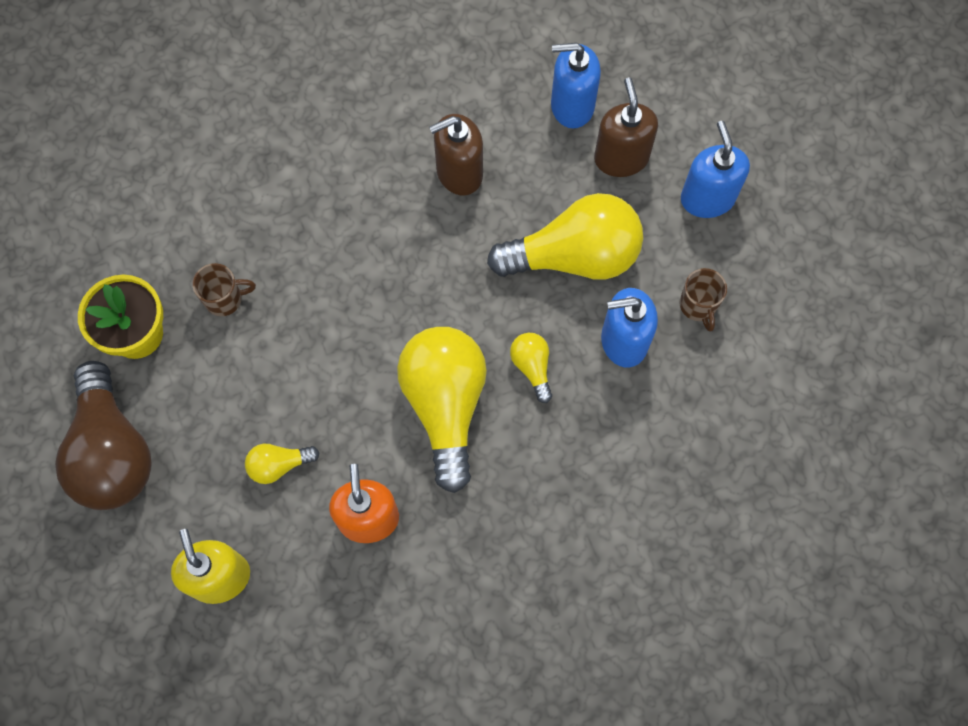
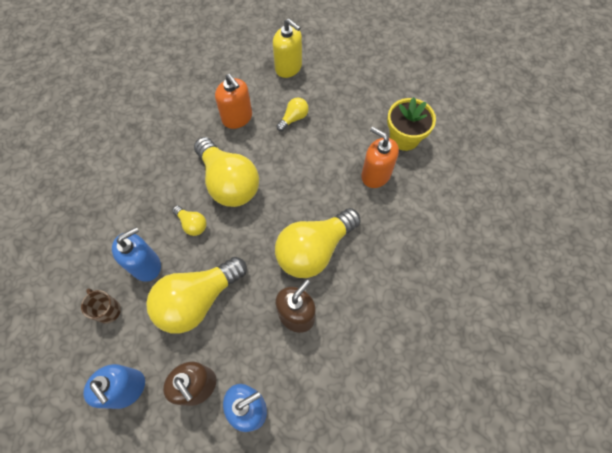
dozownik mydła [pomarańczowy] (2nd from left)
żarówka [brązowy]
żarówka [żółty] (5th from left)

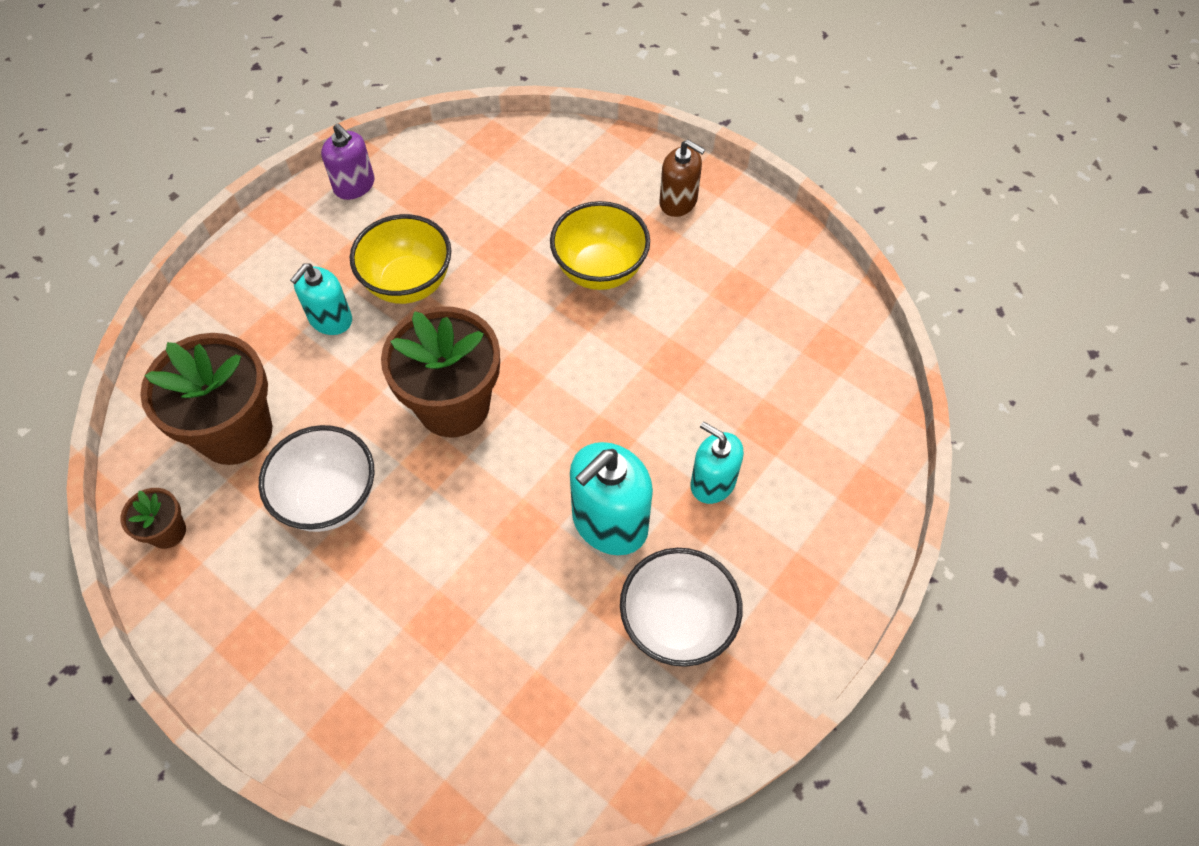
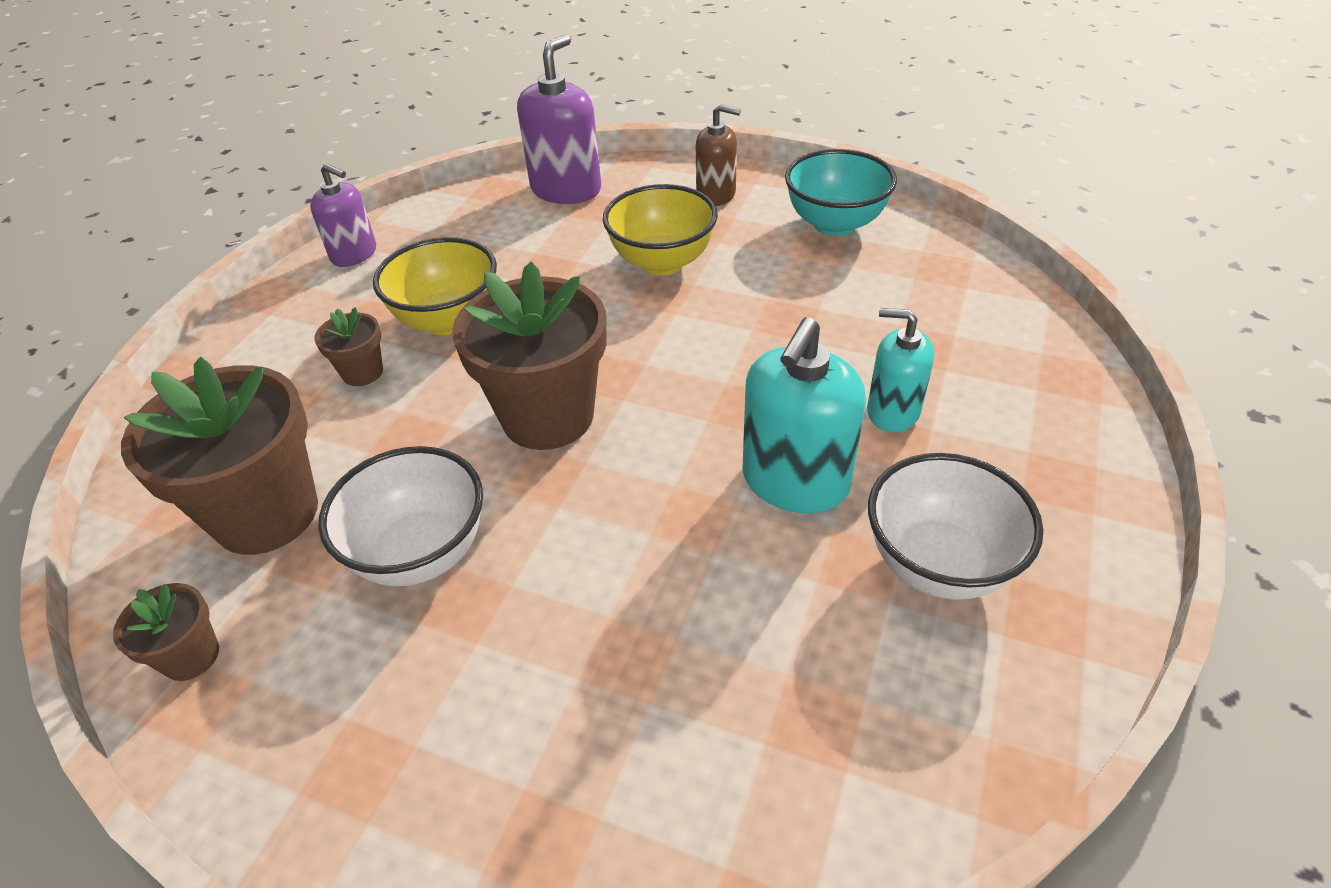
doniczka [brązowy] (3rd from left)
dozownik mydła [fioletowy] (2nd from left)
miska [turkusowy]

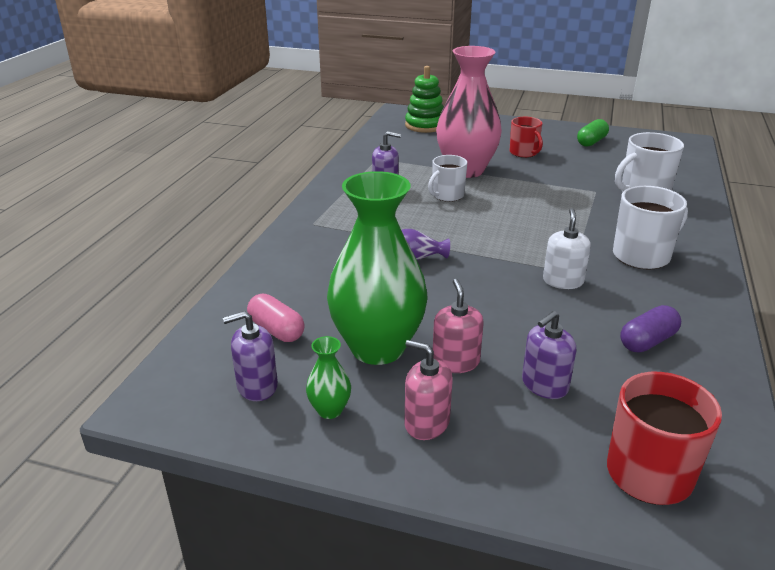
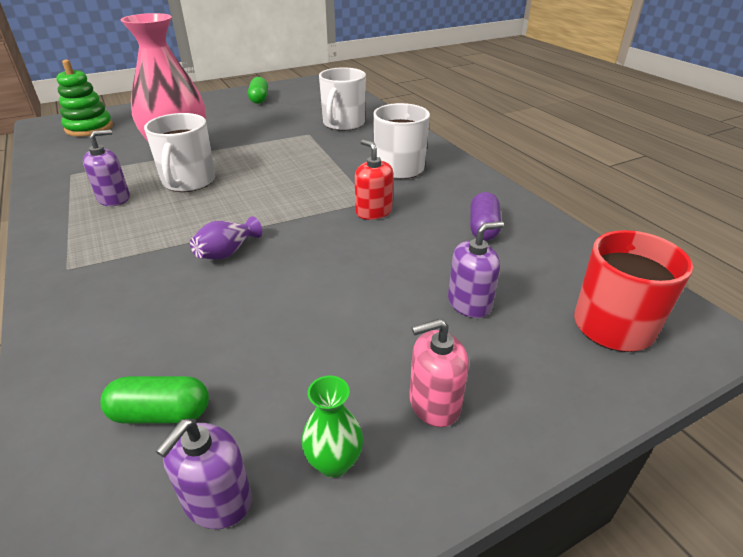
kubek [czerwony] (1st from left in the first image)
kubek [biały] (1st from left)
wazon [zielony] (2nd from left in the first image)
dozownik mydła [czerwony]
dozownik mydła [różowy] (2nd from left in the first image)
kapsułka [zielony] (1st from left)
dozownik mydła [fioletowy] (3rd from left)

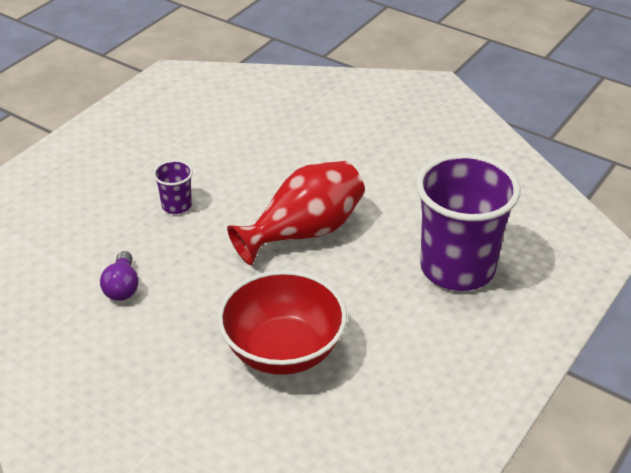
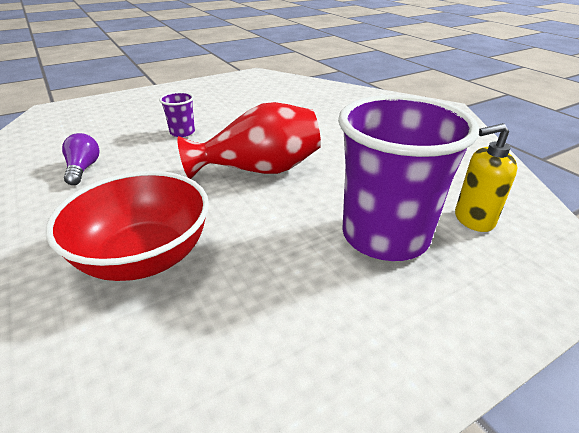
żarówka [fioletowy]
dozownik mydła [żółty]

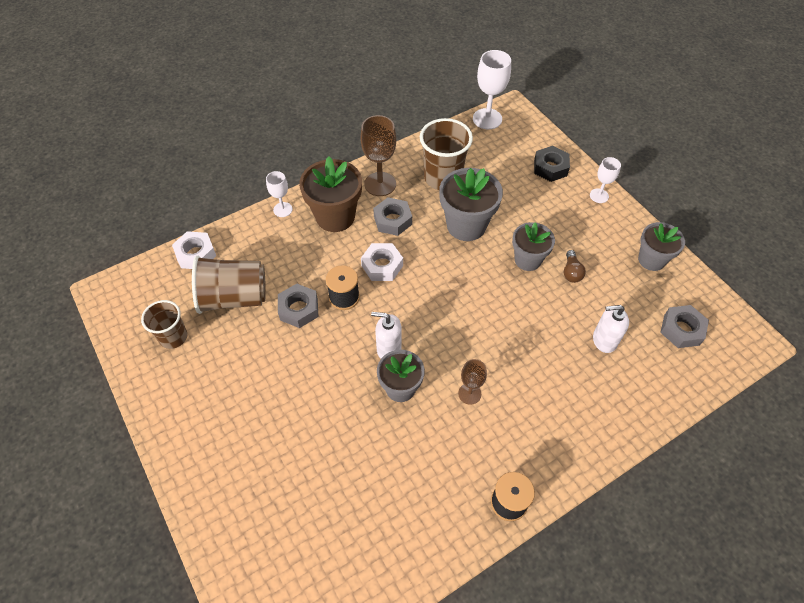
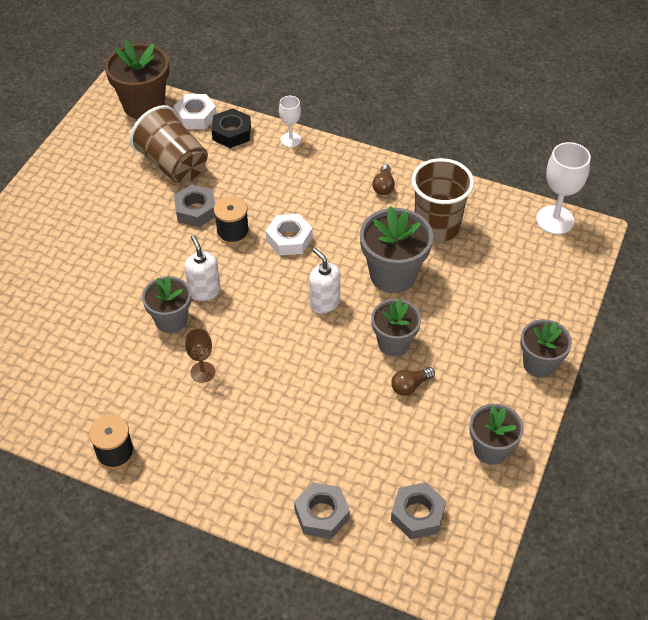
żarówka [brązowy] (1st from left)
nakrętka [czarny]
doniczka [brązowy]
doniczka [szary] (5th from left)
nakrętka [szary] (2nd from left)
szklanka [brązowy] (1st from left in the first image)
dozownik mydła [biały] (2nd from left)

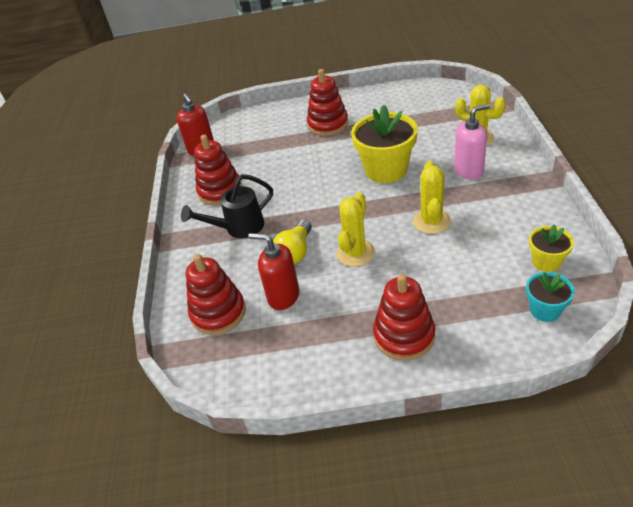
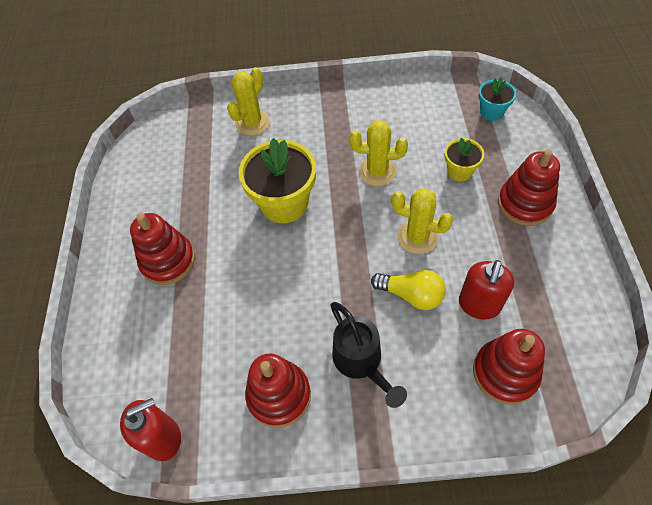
dozownik mydła [różowy]
doniczka [żółty] (2nd from left)

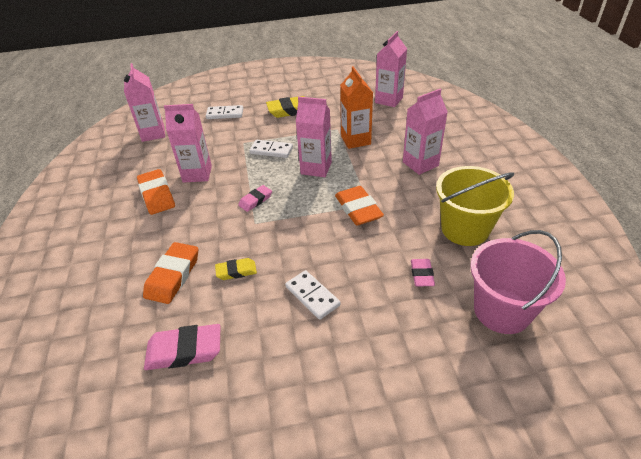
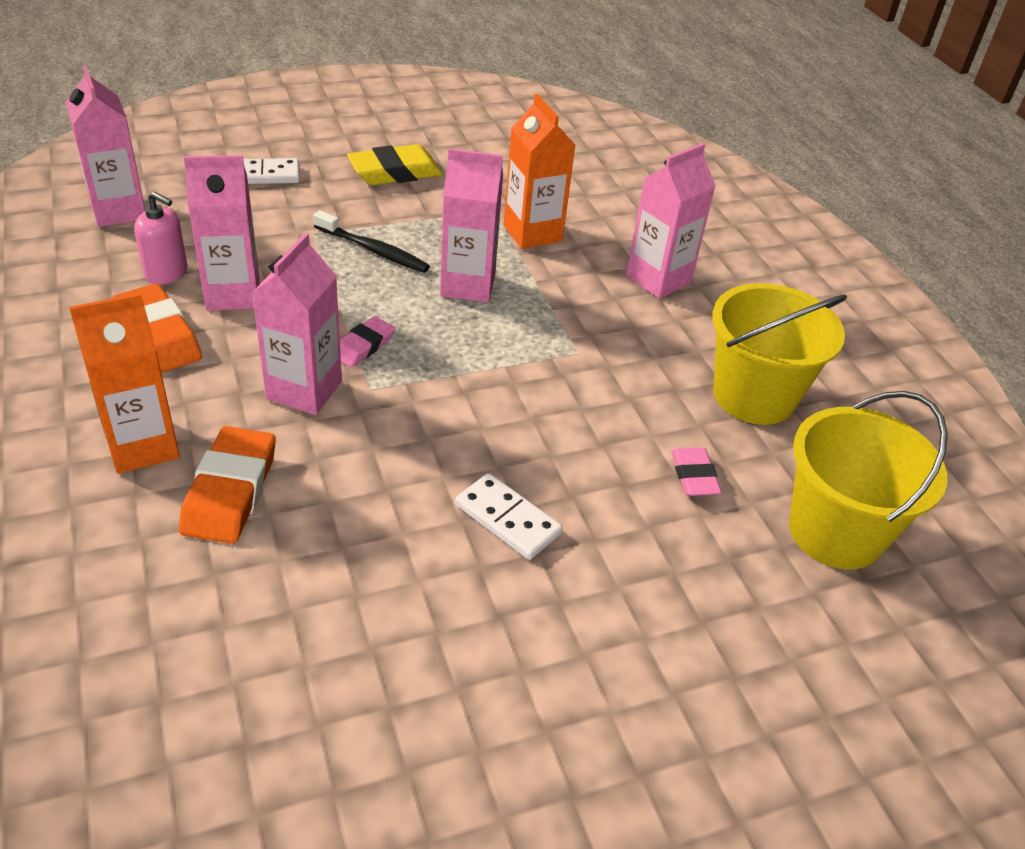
karton mleka [różowy] (3rd from left)
szczoteczka do zębów [czarny]
gumka do mazania [pomarańczowy] (3rd from left in the first image)
wiadro [żółty] (2nd from left)
gumka do mazania [żółty] (1st from left in the first image)
gumka do mazania [różowy] (1st from left in the first image)
dozownik mydła [różowy]
karton mleka [pomarańczowy] (1st from left)

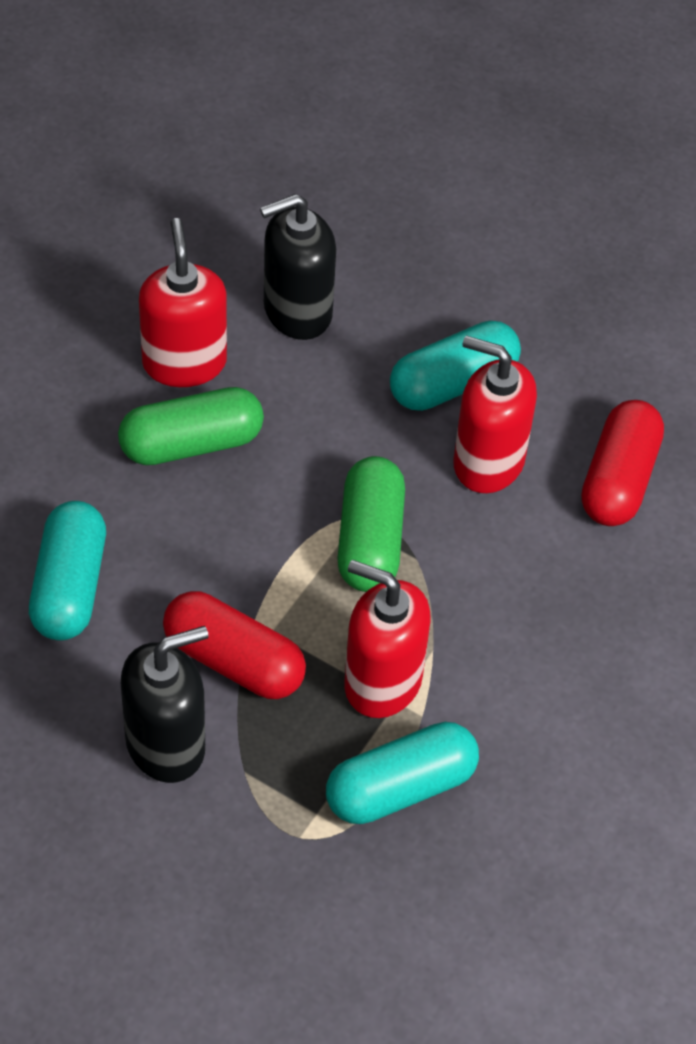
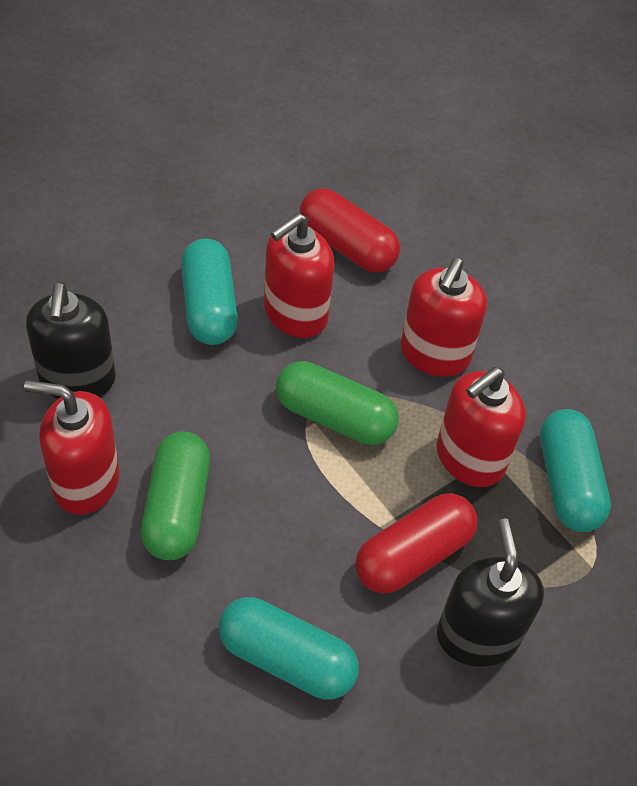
dozownik mydła [czerwony] (3rd from left)

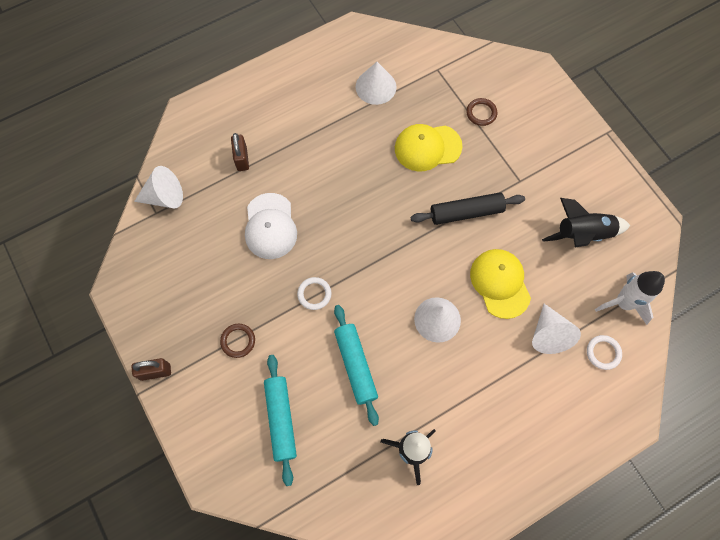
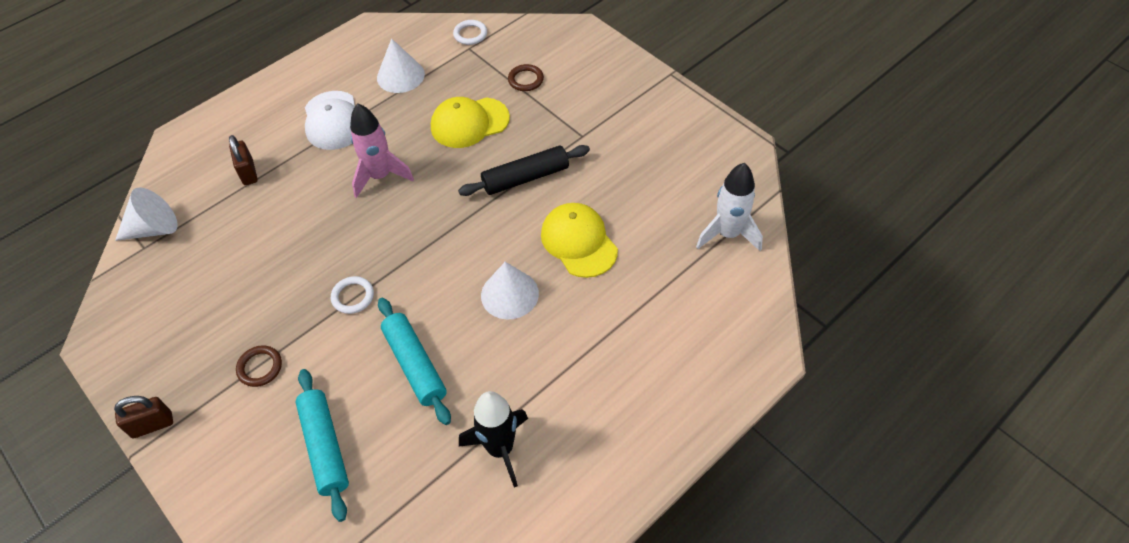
czapka [biały]
rakieta [czarny] (2nd from left in the first image)
stożek [biały] (4th from left in the first image)
pierścień [biały] (2nd from left)
rakieta [różowy]

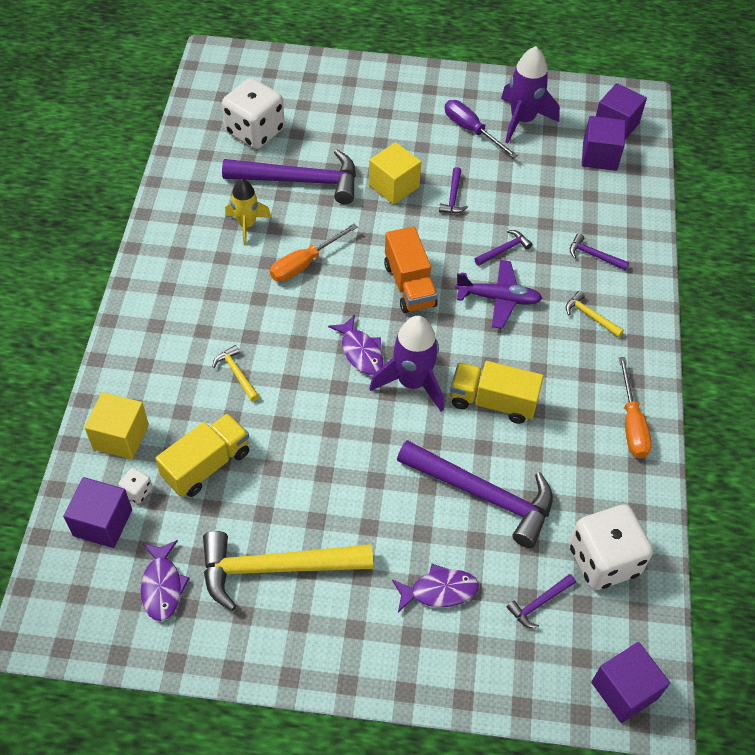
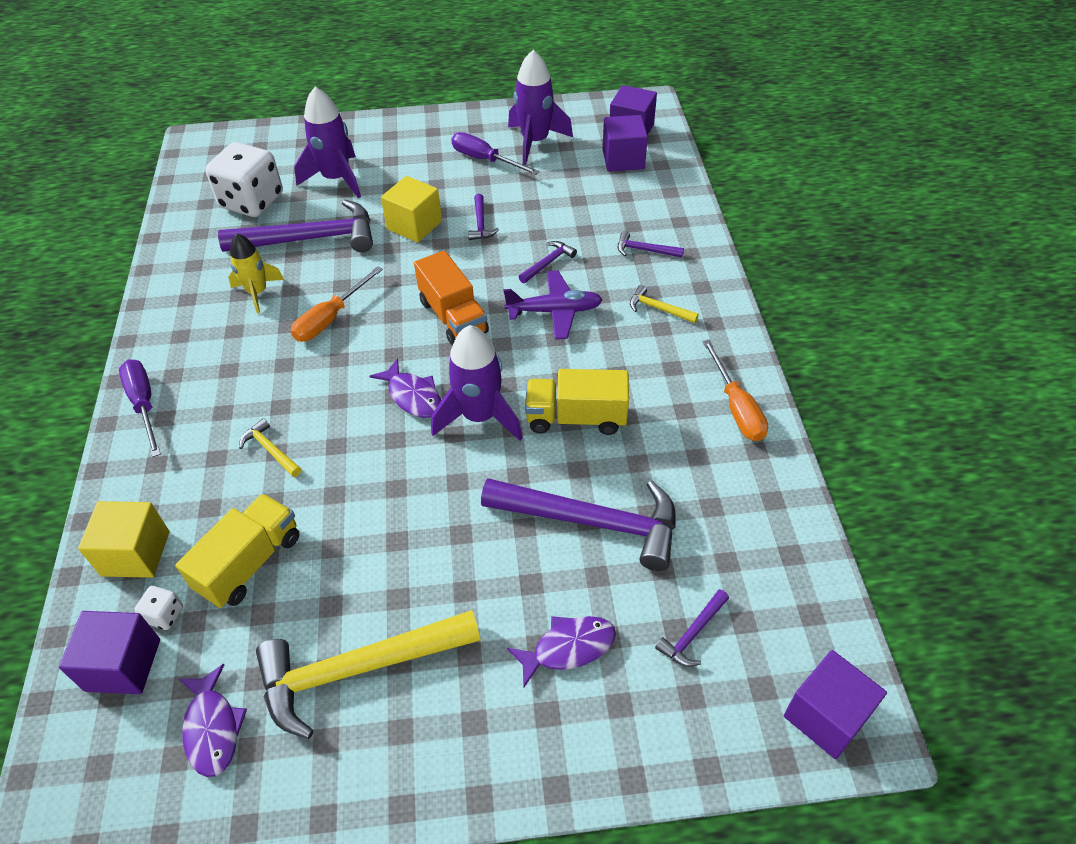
kostka do gry [biały] (3rd from left in the first image)
rakieta [fioletowy] (1st from left)
śrubokręt [fioletowy] (1st from left)

